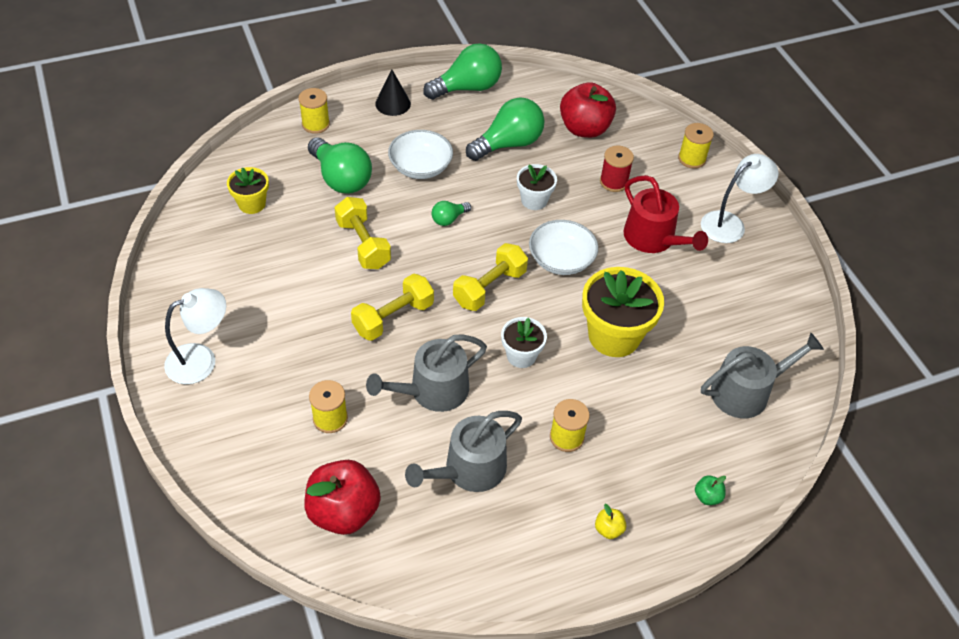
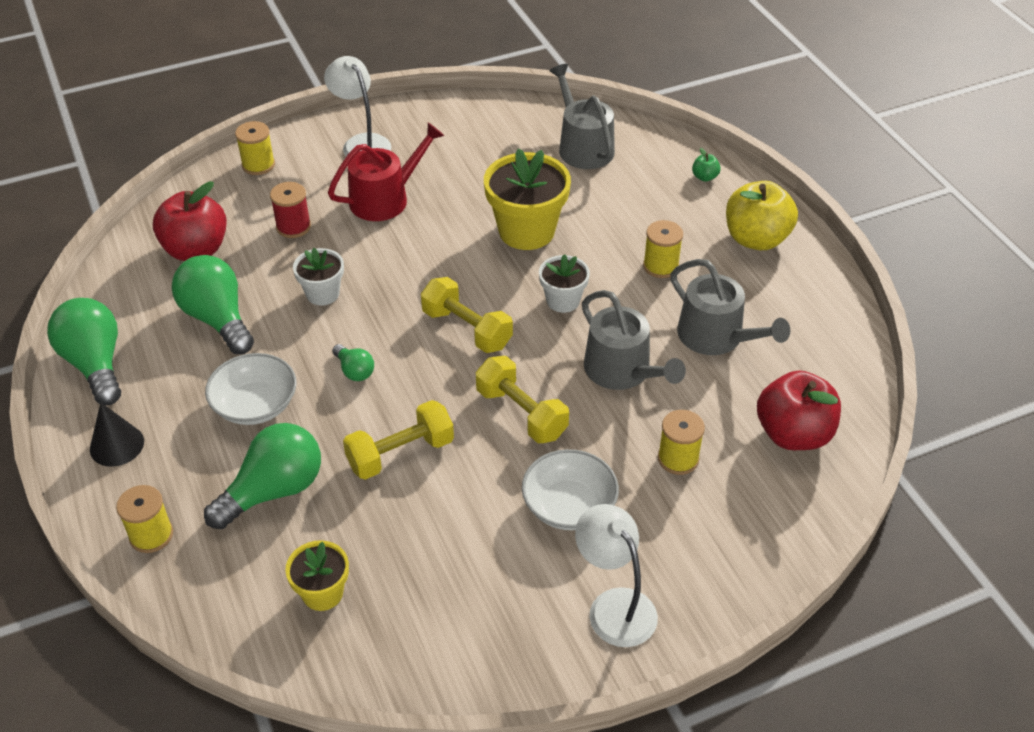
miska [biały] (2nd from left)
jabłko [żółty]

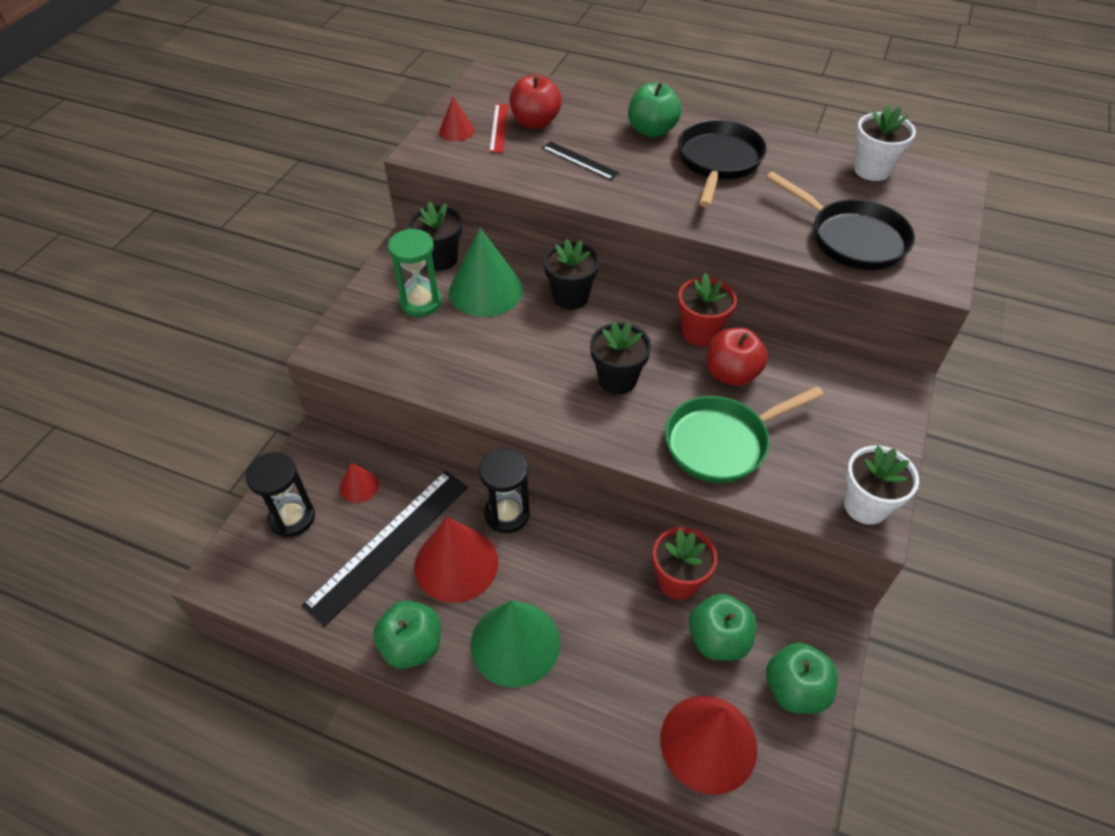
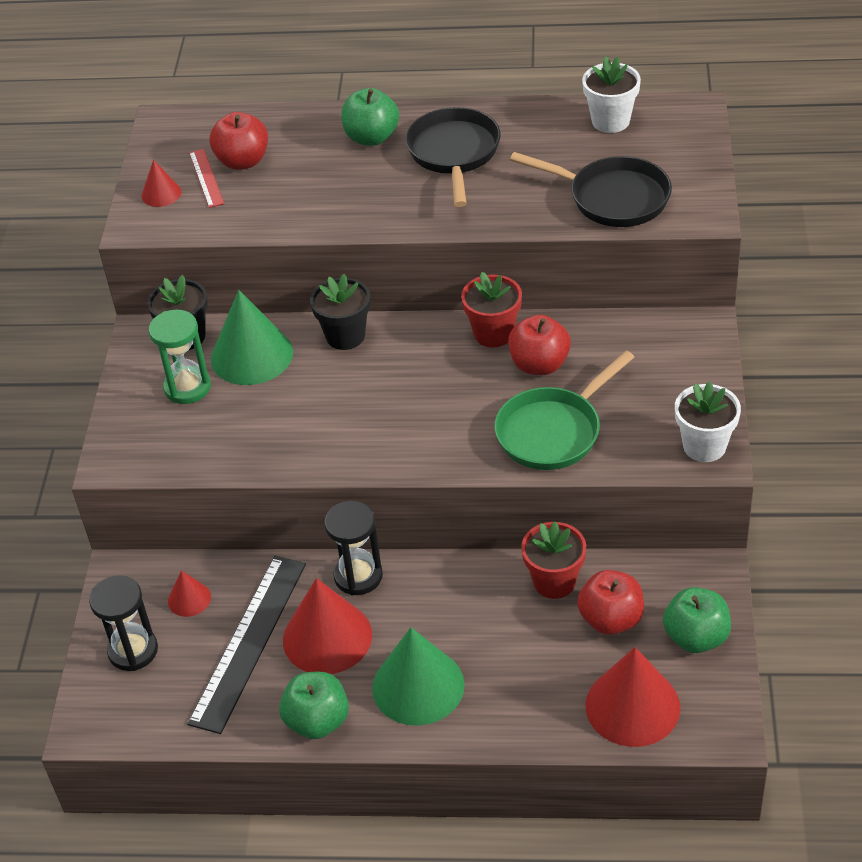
linijka [czarny] (2nd from left in the first image)
doniczka [czarny] (3rd from left in the first image)
jabłko [czerwony] (3rd from left)

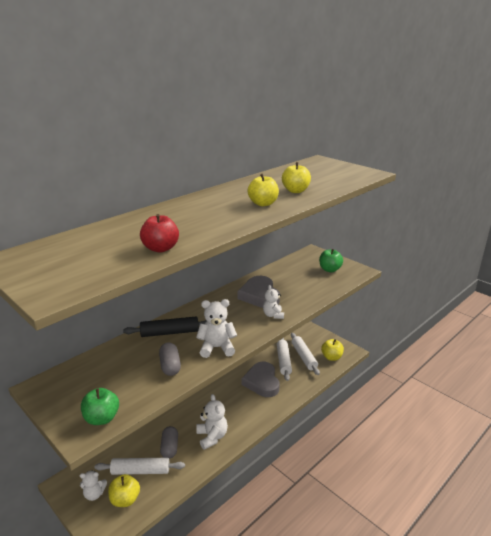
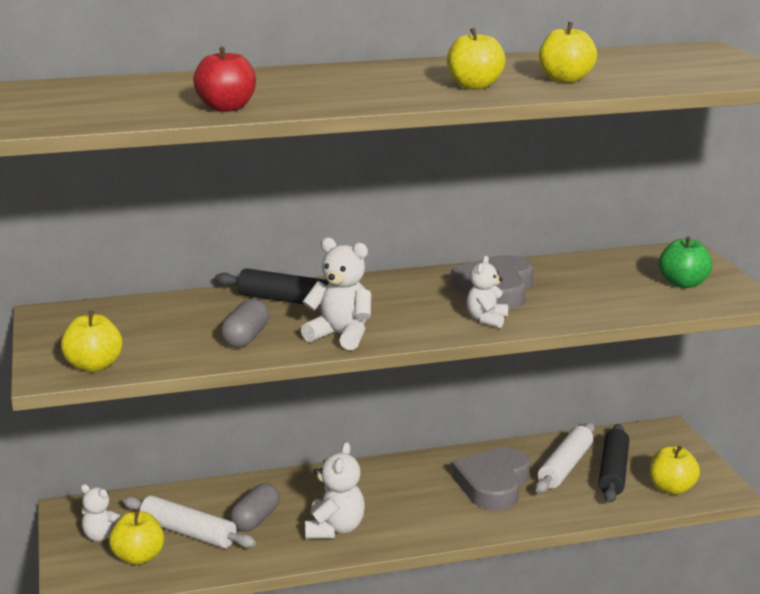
wałek do ciasta [czarny] (2nd from left)
jabłko [żółty] (1st from left)

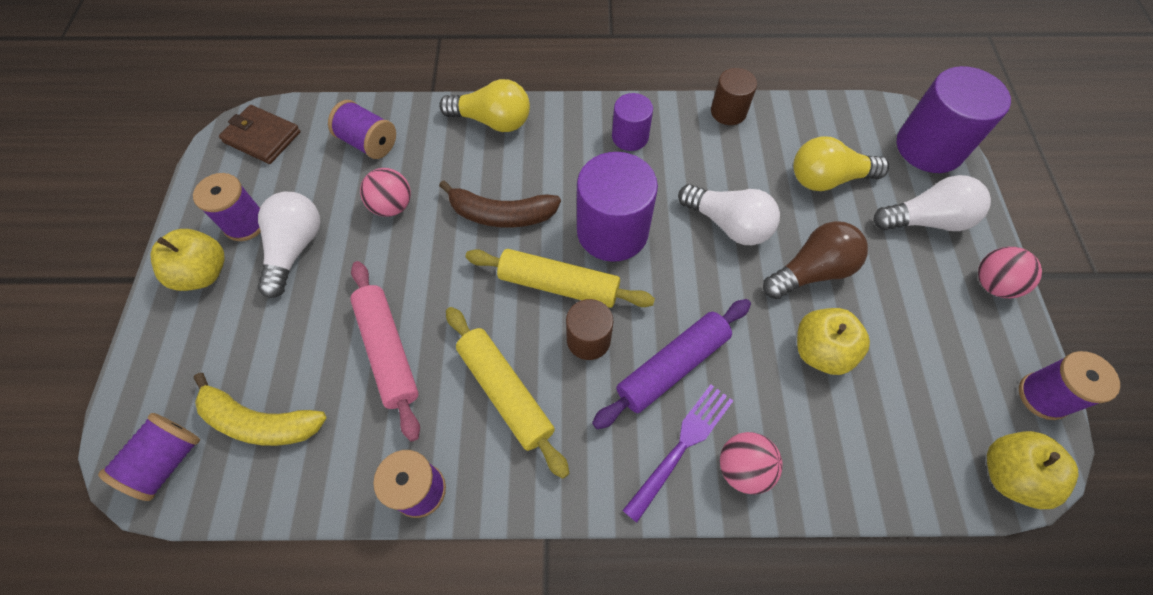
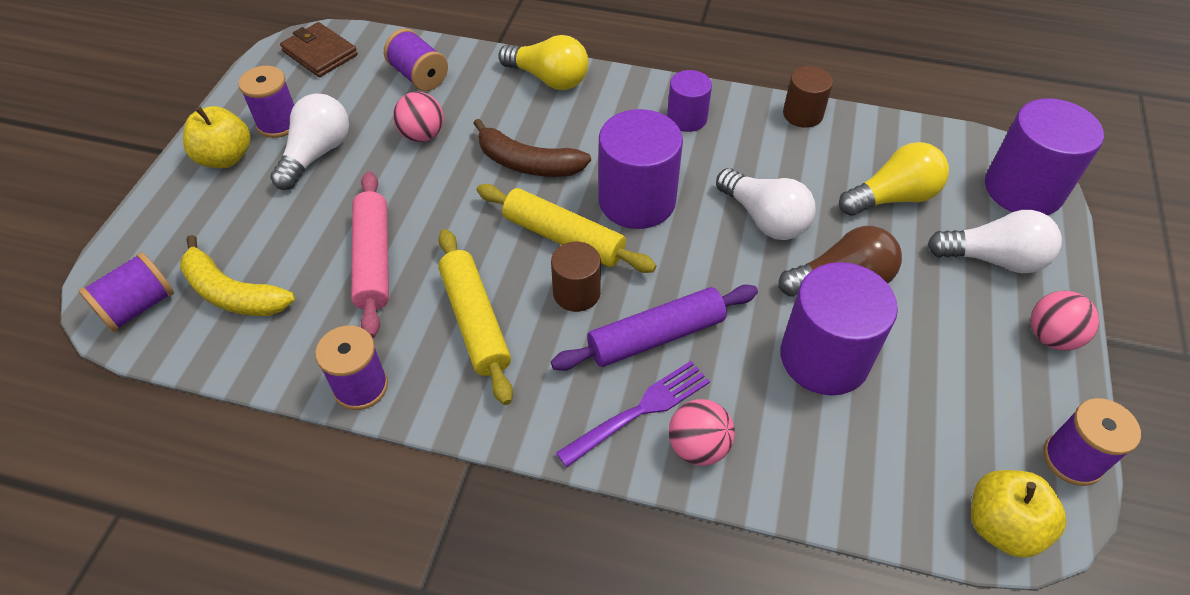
żarówka [żółty] (2nd from left)
walec [fioletowy] (3rd from left)

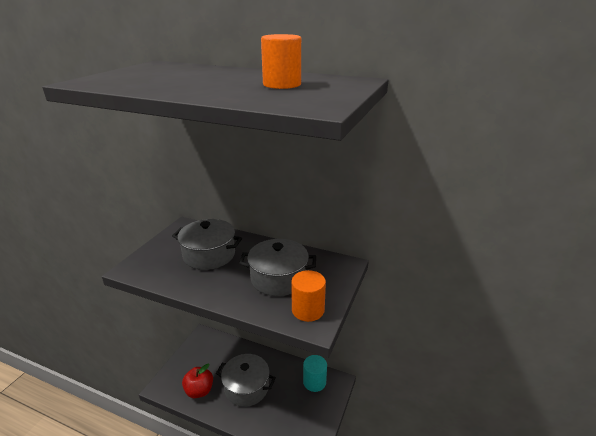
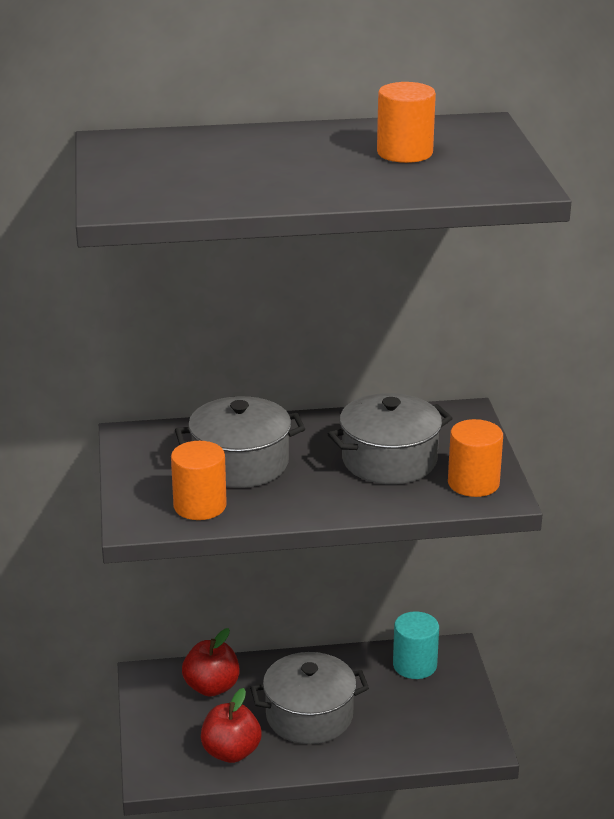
walec [pomarańczowy] (1st from left)
jabłko [czerwony] (1st from left)

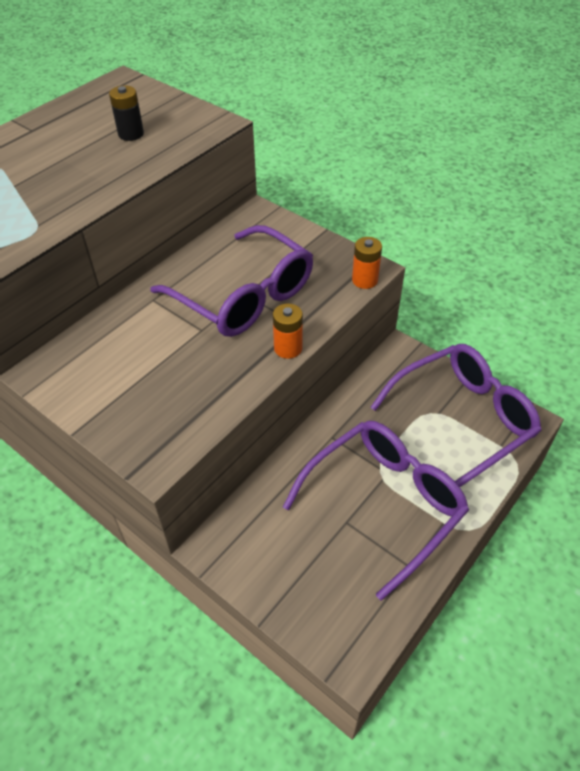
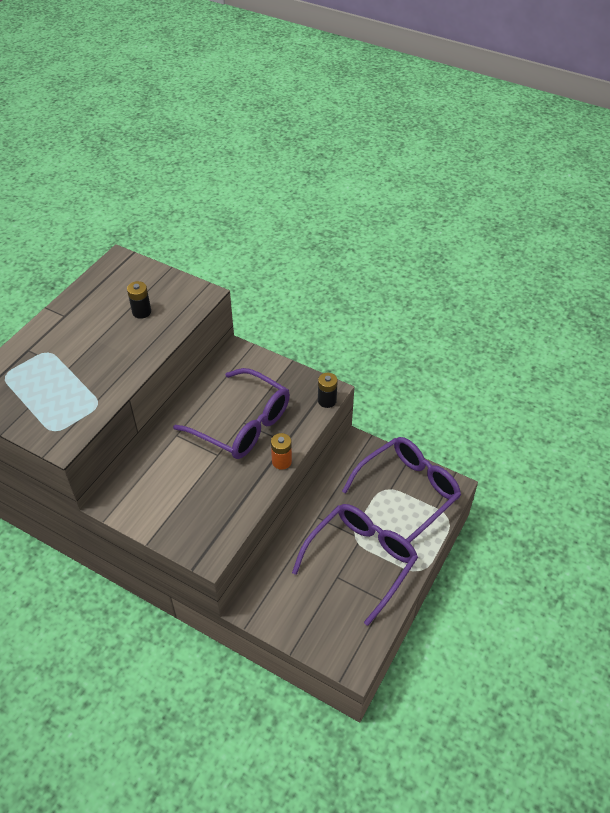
bateria [czarny] (2nd from left)

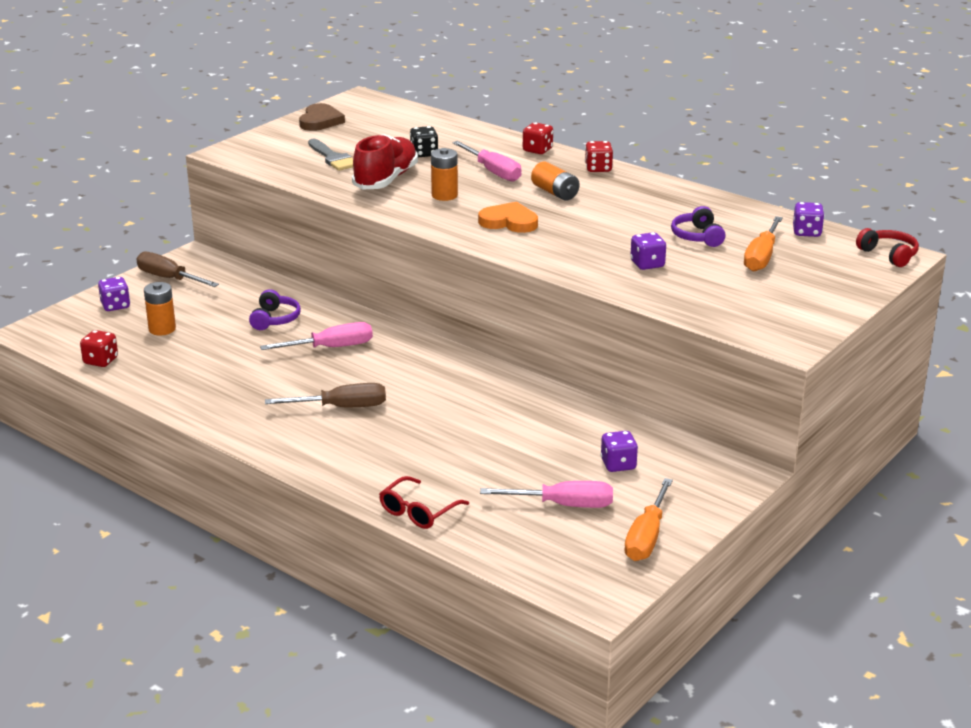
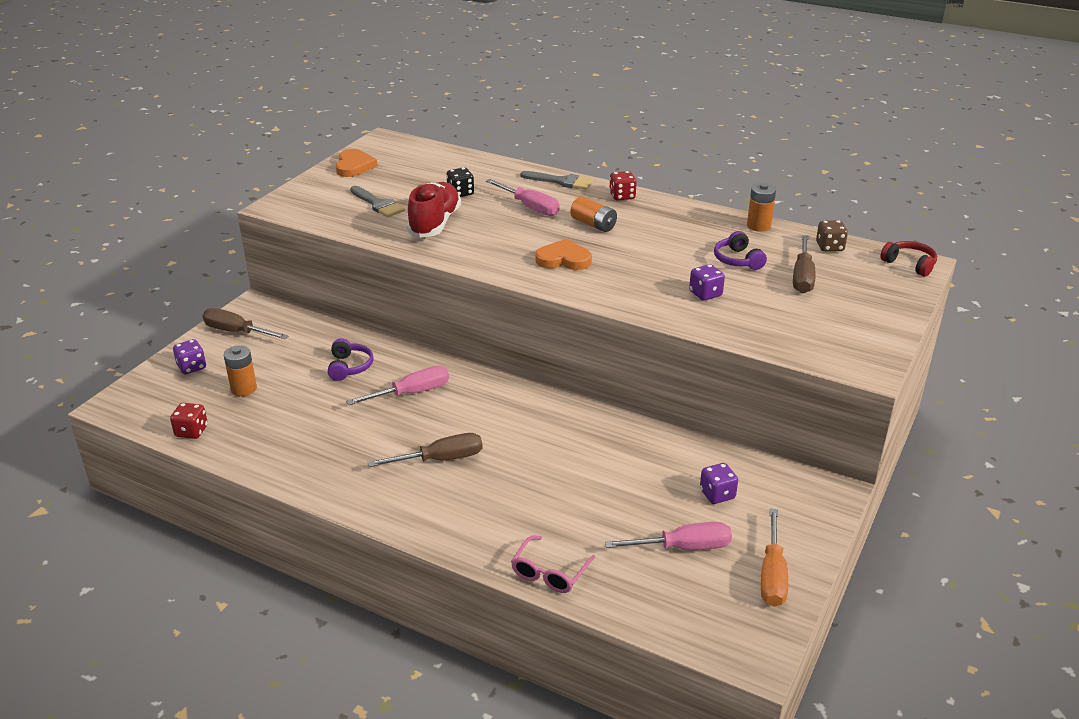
serce [pomarańczowy] (1st from left)
pędzel [szary] (2nd from left)
bateria [pomarańczowy] (3rd from left)
kostka do gry [brązowy]
śrubokręt [brązowy] (3rd from left)
okulary [różowy]

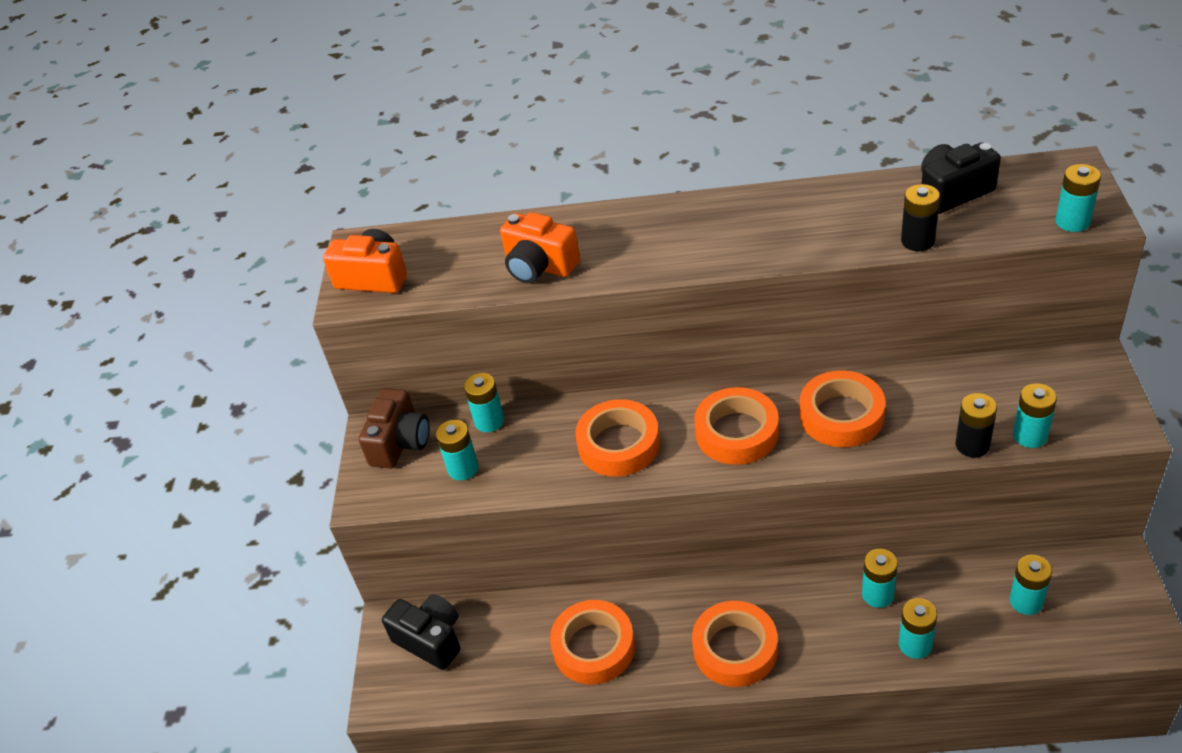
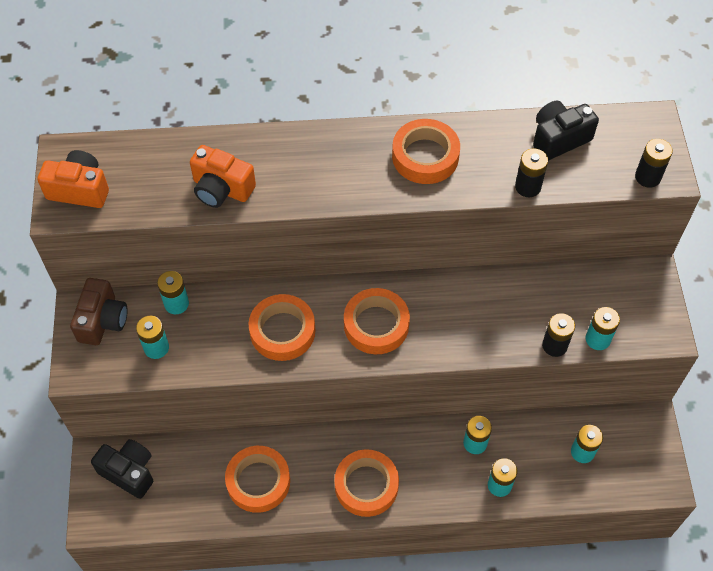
bateria [czarny] (3rd from left)
taśma klejąca [pomarańczowy] (5th from left)

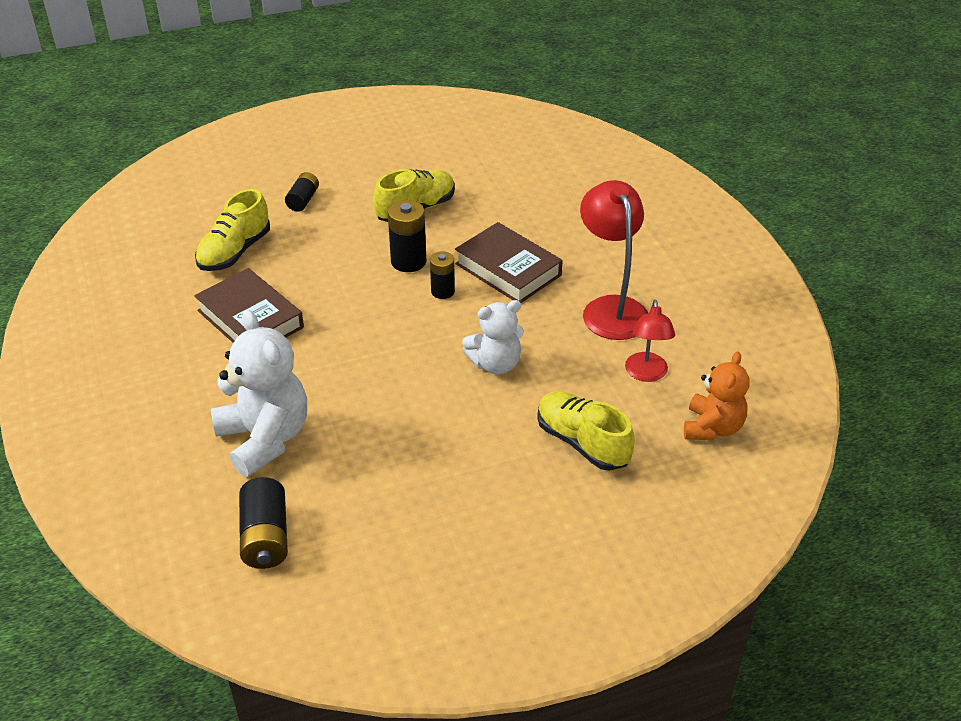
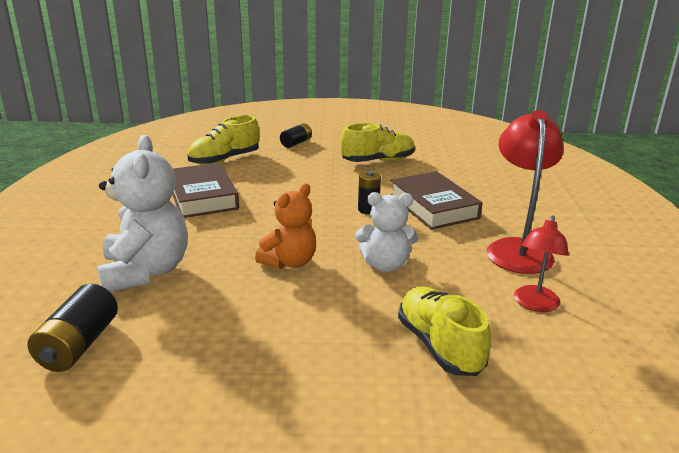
bateria [czarny] (3rd from left in the first image)
miś [pomarańczowy]

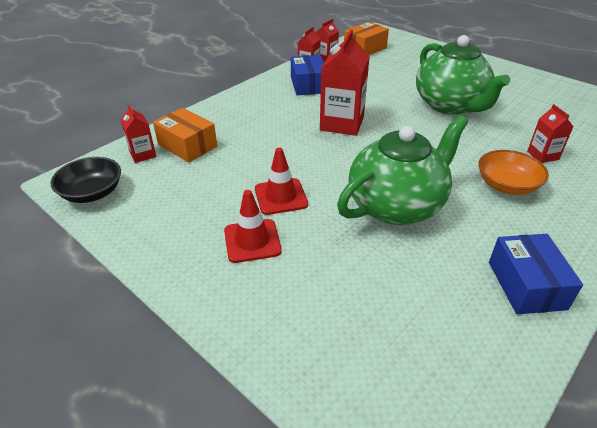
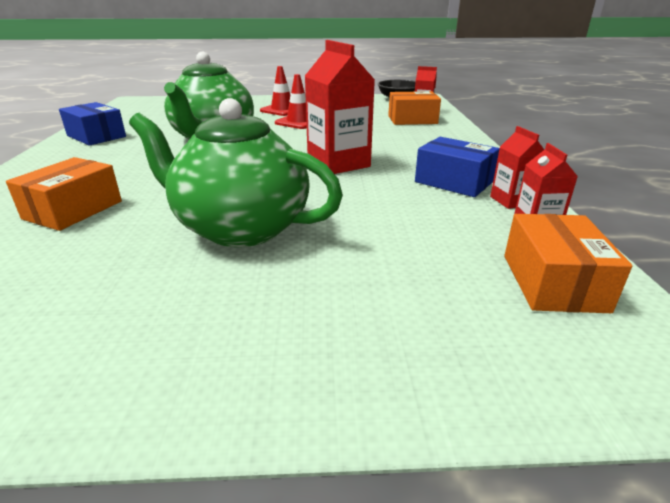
pudełko [pomarańczowy] (1st from left)
miska [pomarańczowy]

